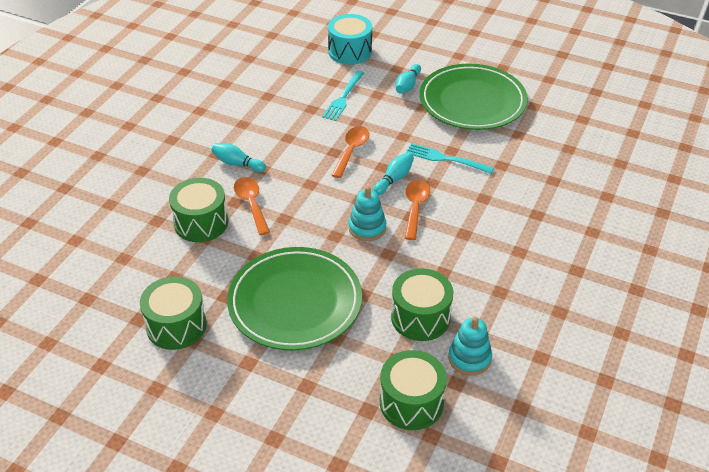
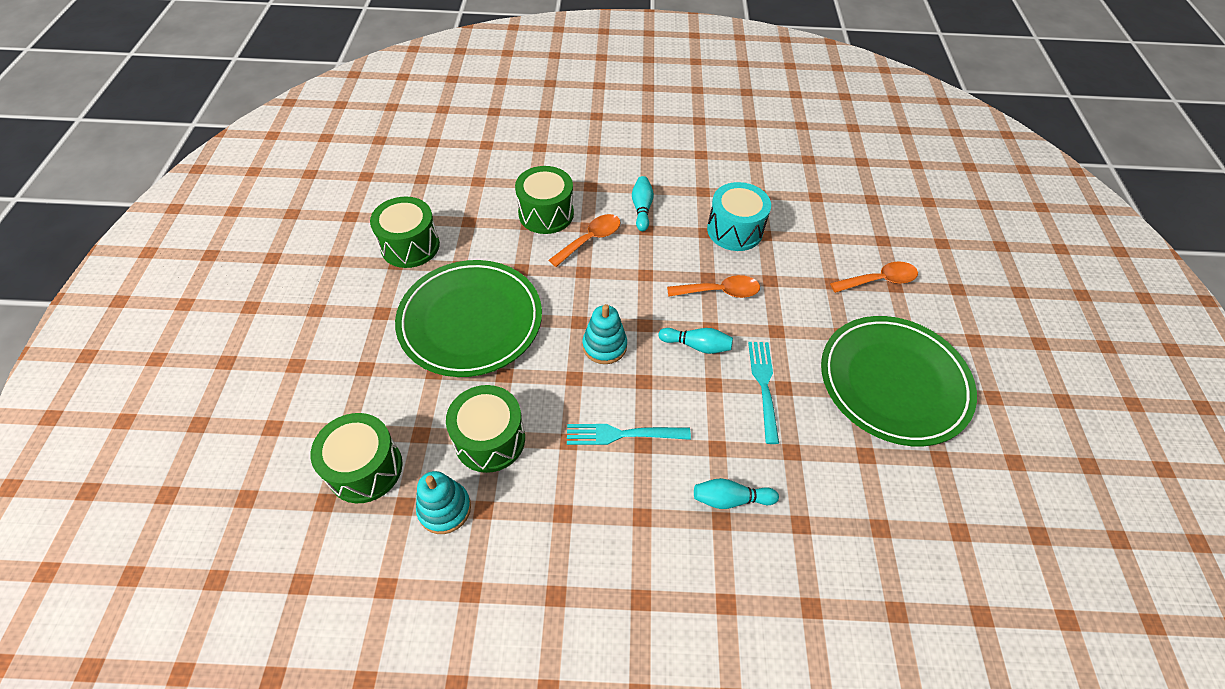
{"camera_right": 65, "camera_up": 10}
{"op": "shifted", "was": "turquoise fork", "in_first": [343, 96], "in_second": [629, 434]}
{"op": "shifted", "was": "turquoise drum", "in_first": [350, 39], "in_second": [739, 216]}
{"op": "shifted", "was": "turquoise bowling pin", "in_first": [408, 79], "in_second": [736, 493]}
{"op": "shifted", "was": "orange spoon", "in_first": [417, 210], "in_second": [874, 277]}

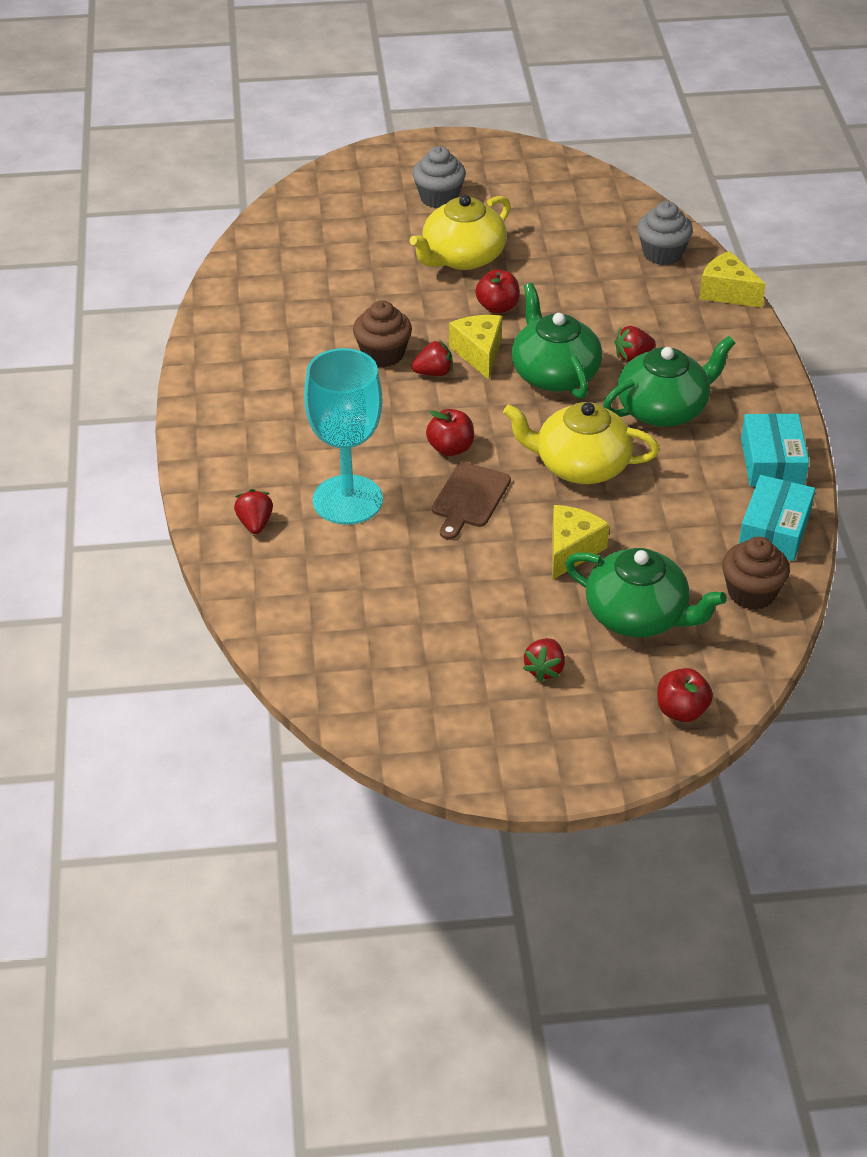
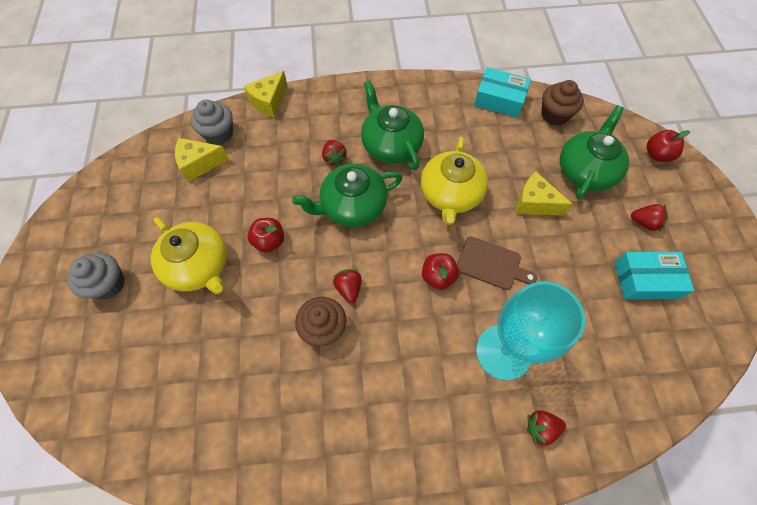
{"camera_right": -90, "camera_up": 20}
{"op": "shifted", "was": "yellow cheese", "in_first": [475, 347], "in_second": [202, 160]}
{"op": "shifted", "was": "turquoise box", "in_first": [775, 450], "in_second": [654, 276]}

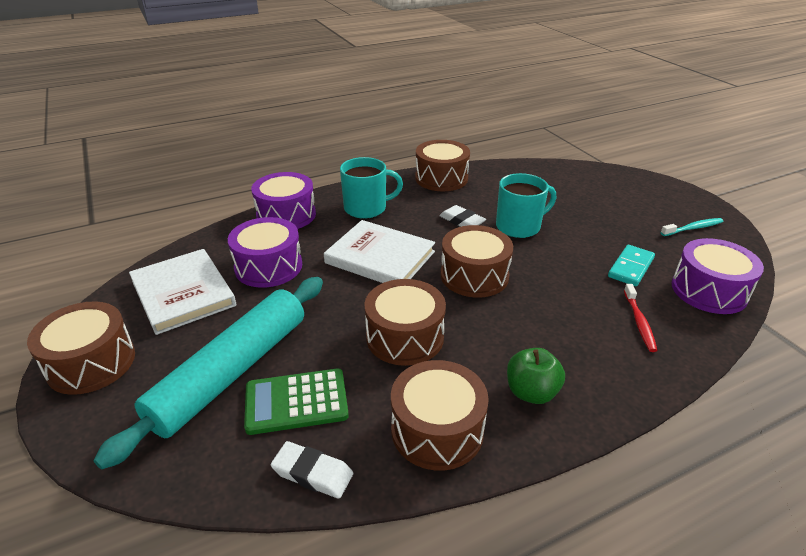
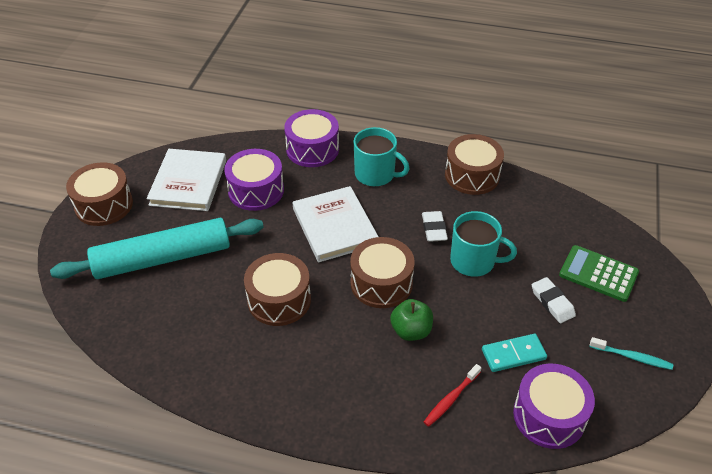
{"camera_right": 40, "camera_up": 10}
{"op": "shifted", "was": "green calculator", "in_first": [296, 402], "in_second": [599, 273]}
{"op": "shifted", "was": "white eraser", "in_first": [312, 470], "in_second": [554, 300]}
{"op": "gone", "was": "brown drum", "in_first": [440, 415]}
{"op": "shifted", "was": "green apple", "in_first": [536, 376], "in_second": [411, 320]}

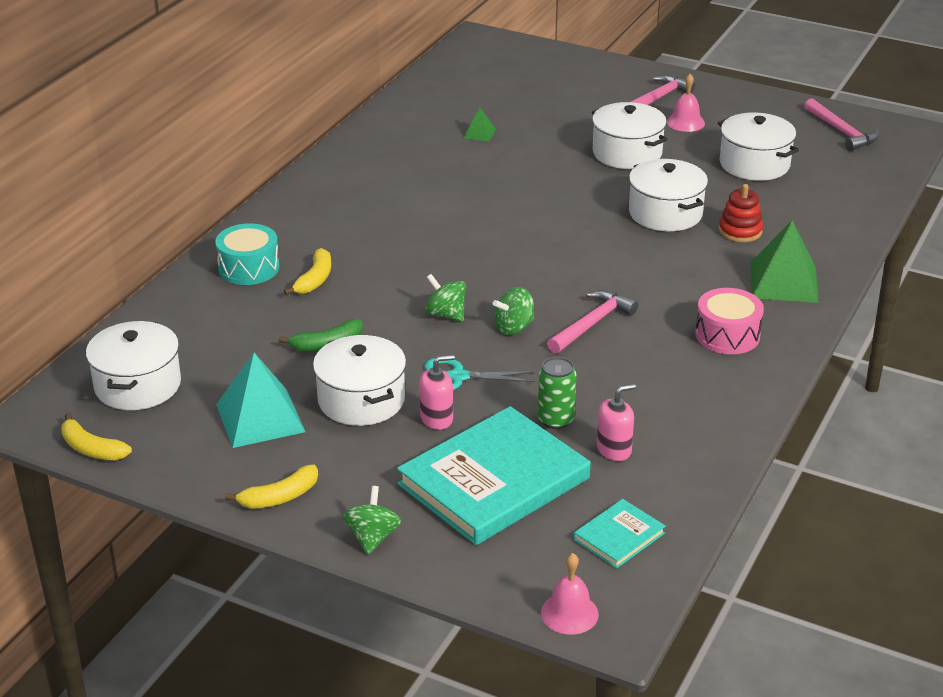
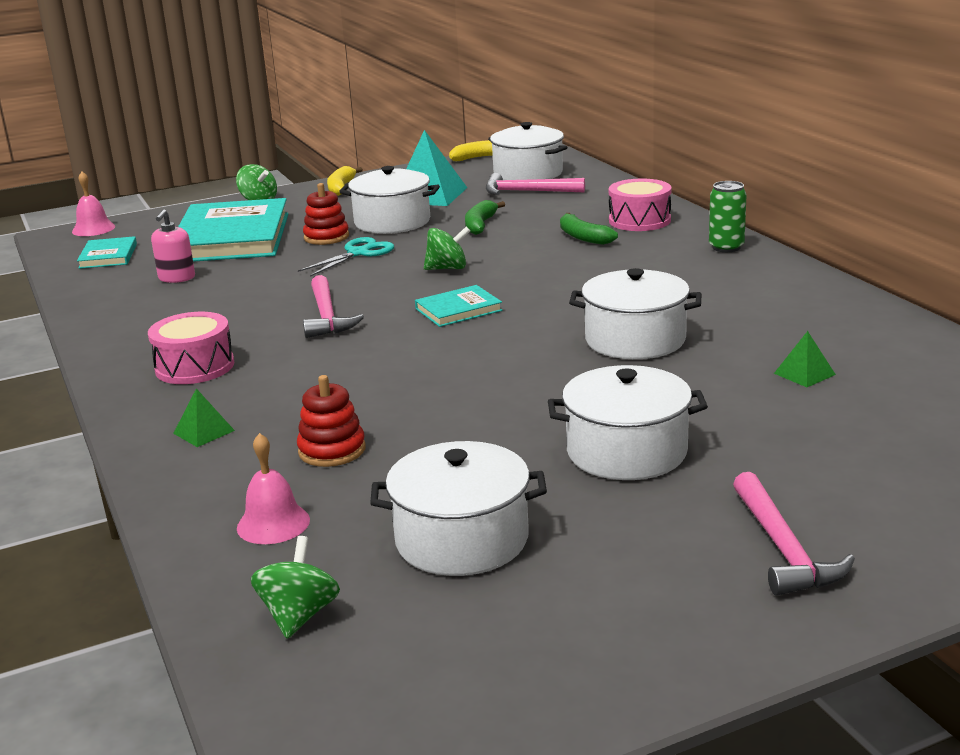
{"camera_right": 130, "camera_up": -10}
{"op": "repainted", "was": "turquoise drum", "now": "pink drum", "in_first": [247, 254], "in_second": [640, 205]}
{"op": "repainted", "was": "yellow banana", "now": "green banana", "in_first": [307, 271], "in_second": [589, 229]}
{"op": "swapped", "was": "pink soap dispenser", "now": "red stacking toy", "in_first": [437, 392], "in_second": [326, 214]}
{"op": "shifted", "was": "green spinning top", "in_first": [513, 311], "in_second": [295, 587]}
{"op": "shifted", "was": "green can", "in_first": [557, 393], "in_second": [728, 216]}
{"op": "shifted", "was": "white pot", "in_first": [668, 195], "in_second": [635, 313]}
{"op": "shifted", "was": "pink bell", "in_first": [686, 103], "in_second": [273, 488]}
{"op": "scaled", "was": "green pyramid", "in_first": [784, 261], "in_second": [204, 417], "ratio": 0.47}
{"op": "shifted", "was": "pink hammer", "in_first": [841, 124], "in_second": [535, 184]}
{"op": "new", "now": "turquoise book", "in_second": [459, 306]}

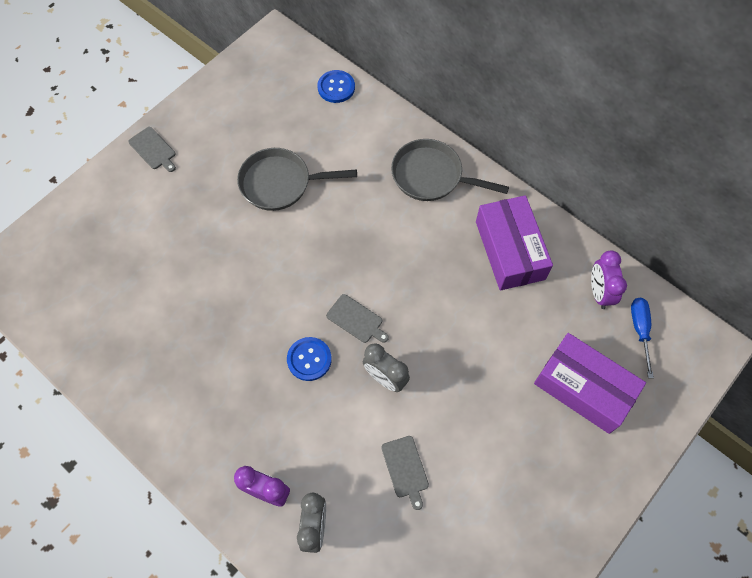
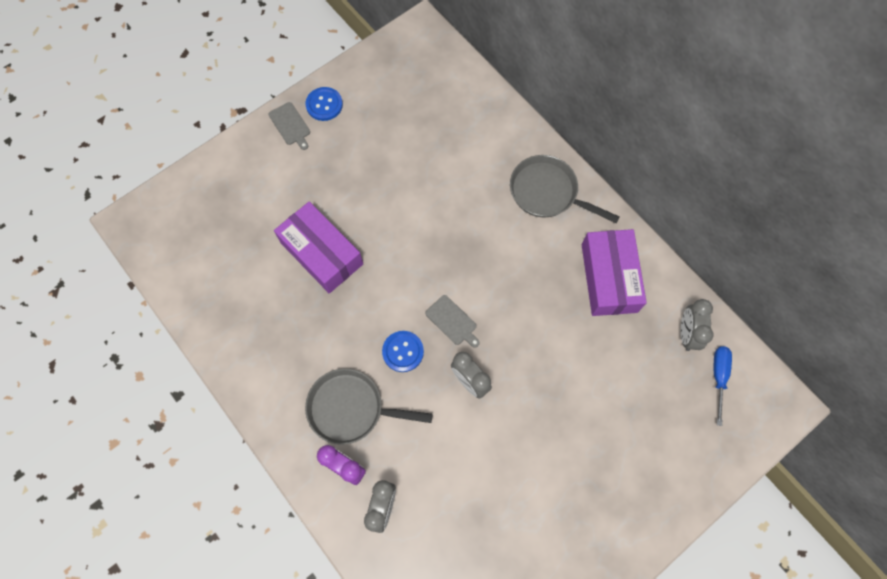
{"camera_right": 10, "camera_up": 5}
{"op": "shifted", "was": "grey pan", "in_first": [297, 179], "in_second": [369, 406]}
{"op": "shifted", "was": "blue button", "in_first": [336, 86], "in_second": [324, 104]}
{"op": "gone", "was": "grey cutting board", "in_first": [405, 473]}
{"op": "shifted", "was": "purple box", "in_first": [590, 383], "in_second": [318, 247]}
{"op": "repainted", "was": "purple clock", "now": "grey clock", "in_first": [609, 280], "in_second": [696, 325]}

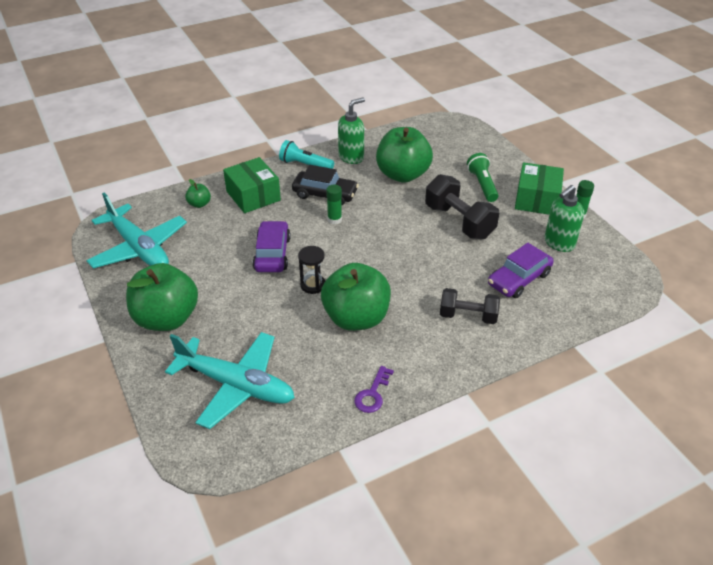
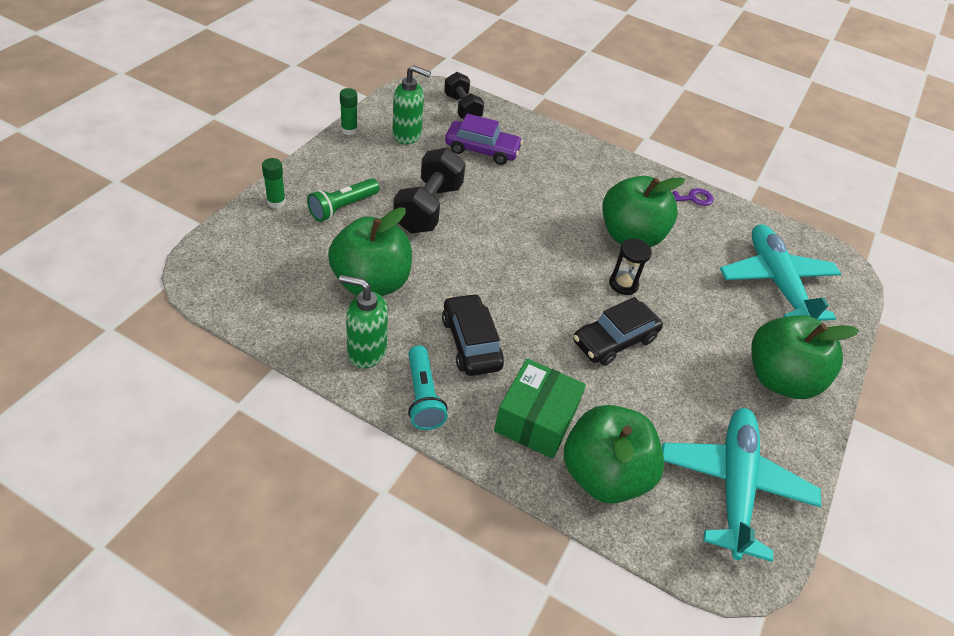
{"camera_right": -130, "camera_up": 5}
{"op": "scaled", "was": "green apple", "in_first": [198, 193], "in_second": [614, 454], "ratio": 2.36}
{"op": "repainted", "was": "purple car", "now": "black car", "in_first": [271, 246], "in_second": [618, 331]}
{"op": "shifted", "was": "green glue stick", "in_first": [334, 204], "in_second": [274, 183]}
{"op": "shifted", "was": "black dumbbell", "in_first": [470, 306], "in_second": [464, 95]}
{"op": "gone", "was": "green box", "in_first": [539, 189]}

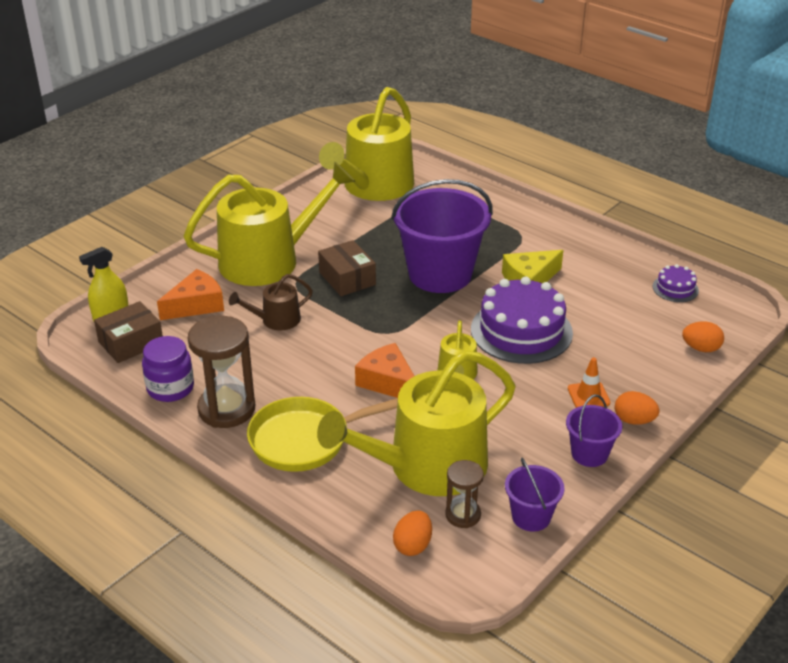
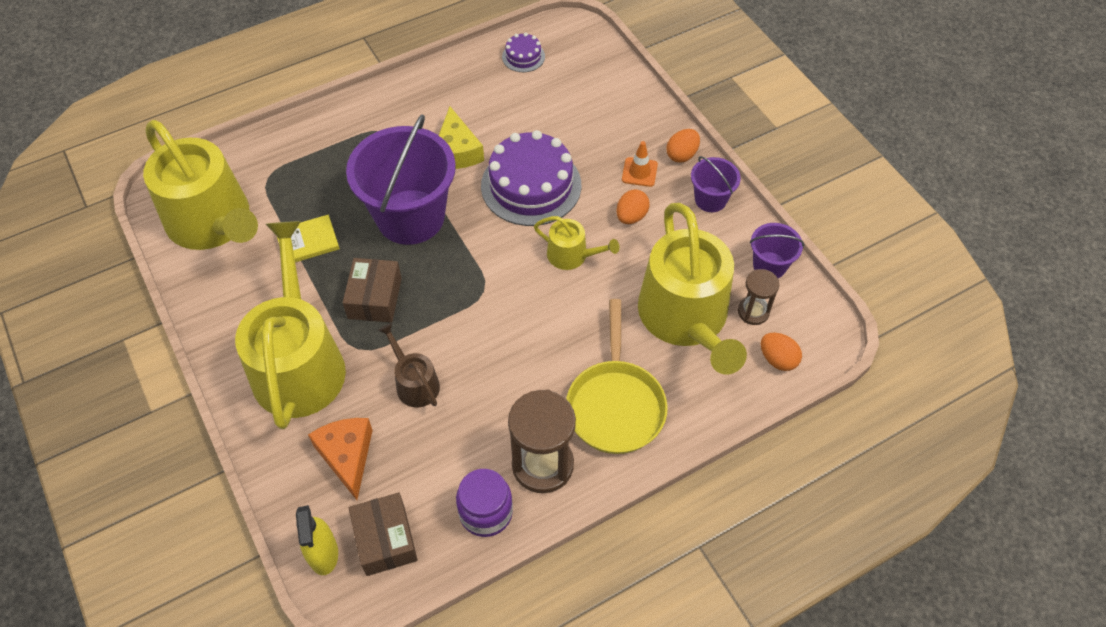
{"camera_right": -70, "camera_up": 20}
{"op": "rotated", "was": "brown watering can", "in_first": [271, 302], "in_second": [409, 365], "clockwise": 150}
{"op": "rotated", "was": "brown box", "in_first": [347, 268], "in_second": [372, 290], "clockwise": -75}
{"op": "gone", "was": "orange cheese", "in_first": [384, 370]}
{"op": "shifted", "was": "orange egg", "in_first": [703, 336], "in_second": [633, 206]}
{"op": "new", "now": "yellow book", "in_second": [308, 238]}

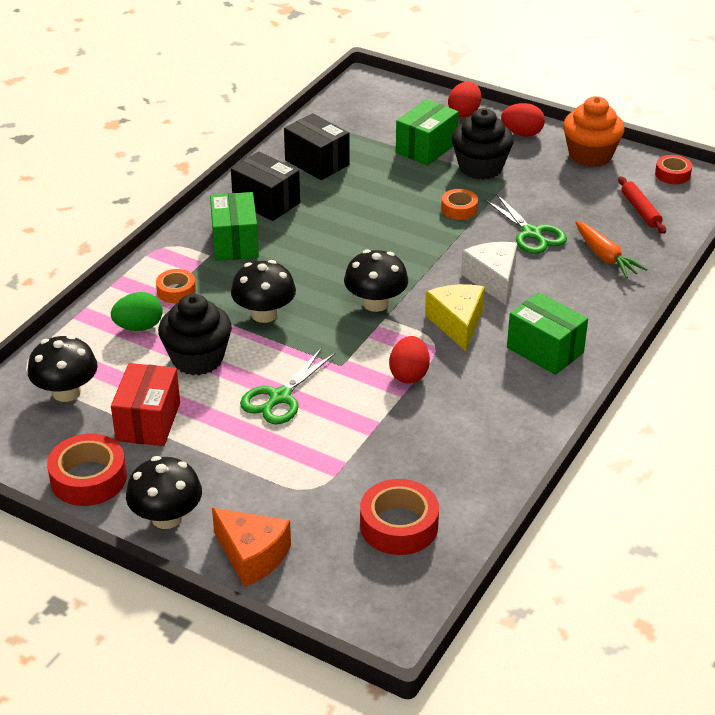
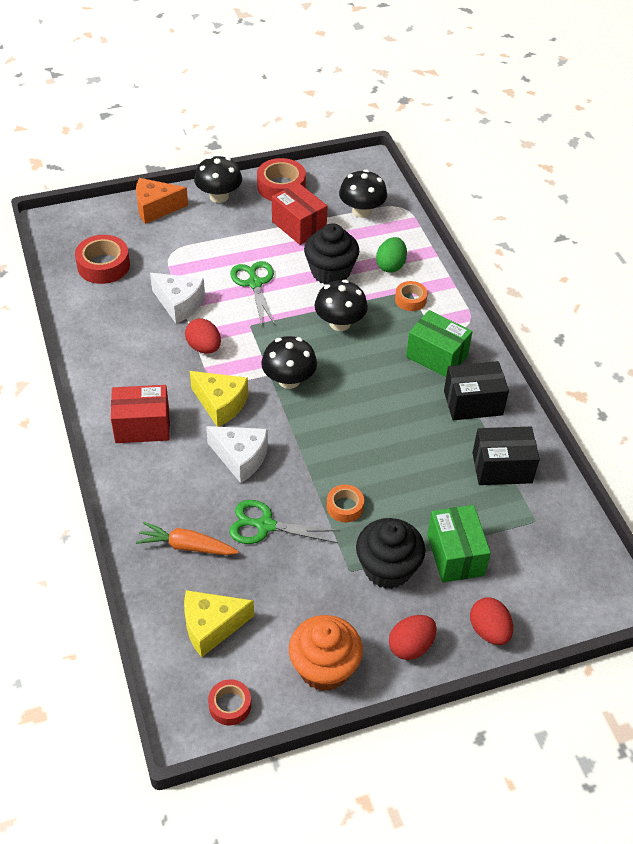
{"camera_right": 130, "camera_up": 10}
{"op": "repainted", "was": "green box", "now": "red box", "in_first": [547, 333], "in_second": [140, 414]}
{"op": "swapped", "was": "red rolling pin", "now": "yellow cheese", "in_first": [642, 205], "in_second": [219, 623]}
{"op": "new", "now": "white cheese", "in_second": [177, 298]}

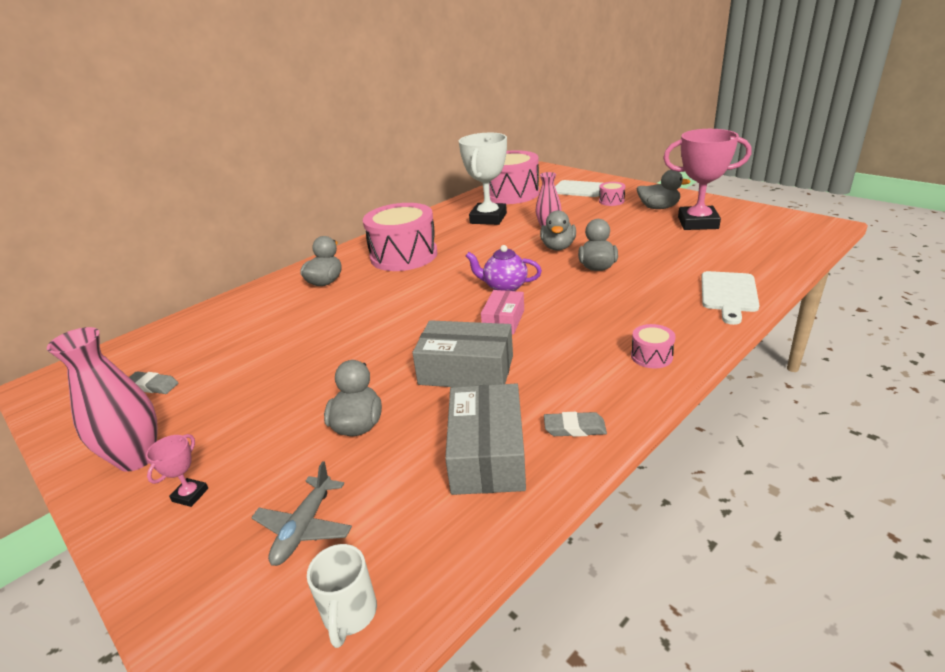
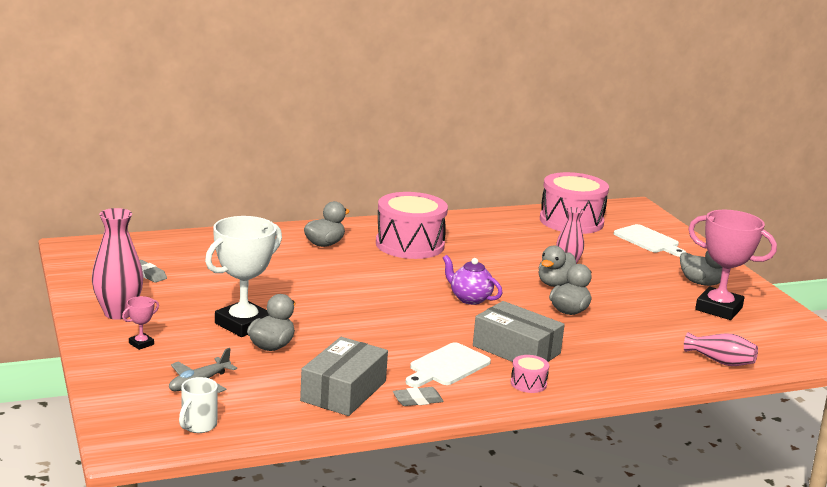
{"camera_right": 20, "camera_up": -10}
{"op": "shifted", "was": "grey box", "in_first": [462, 353], "in_second": [519, 331]}
{"op": "shifted", "was": "white trophy", "in_first": [483, 179], "in_second": [243, 276]}
{"op": "gone", "was": "pink box", "in_first": [502, 312]}
{"op": "rotated", "was": "grey eraser", "in_first": [575, 424], "in_second": [418, 396], "clockwise": -45}
{"op": "gone", "was": "pink drum", "in_first": [612, 194]}
{"op": "shifted", "was": "white cutting board", "in_first": [730, 298], "in_second": [448, 364]}
{"op": "new", "now": "pink vase", "in_second": [721, 349]}

